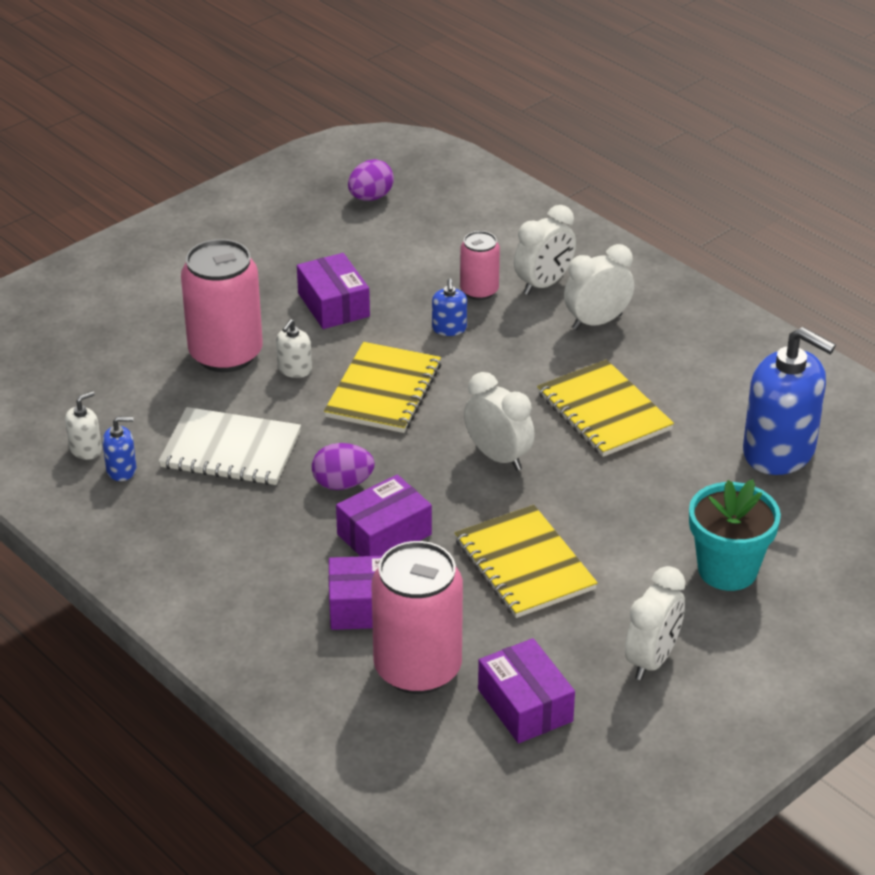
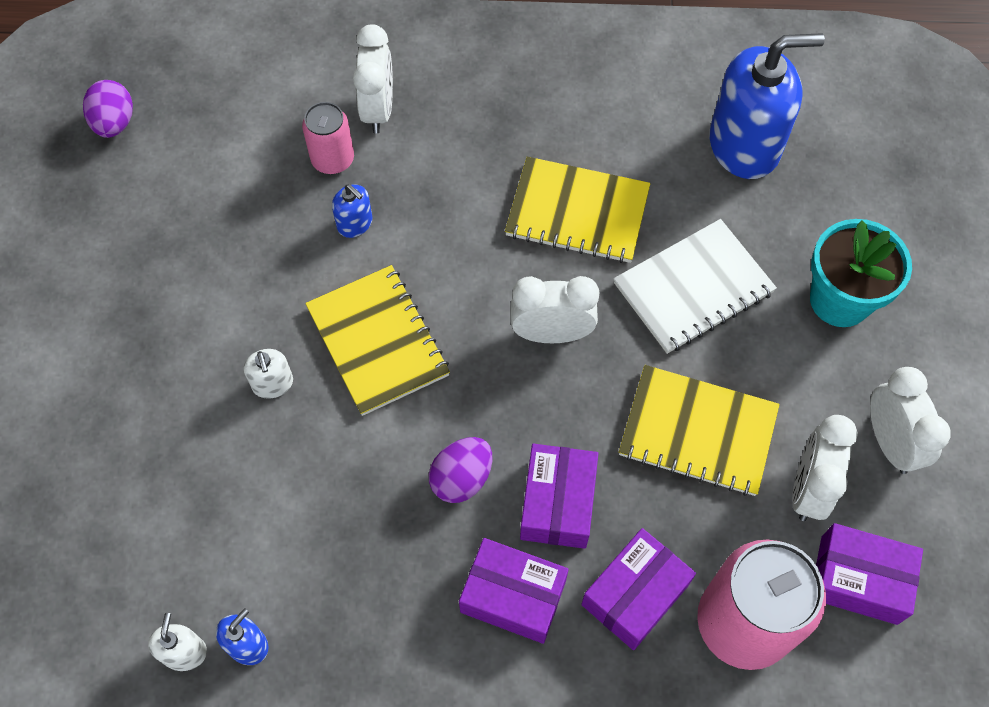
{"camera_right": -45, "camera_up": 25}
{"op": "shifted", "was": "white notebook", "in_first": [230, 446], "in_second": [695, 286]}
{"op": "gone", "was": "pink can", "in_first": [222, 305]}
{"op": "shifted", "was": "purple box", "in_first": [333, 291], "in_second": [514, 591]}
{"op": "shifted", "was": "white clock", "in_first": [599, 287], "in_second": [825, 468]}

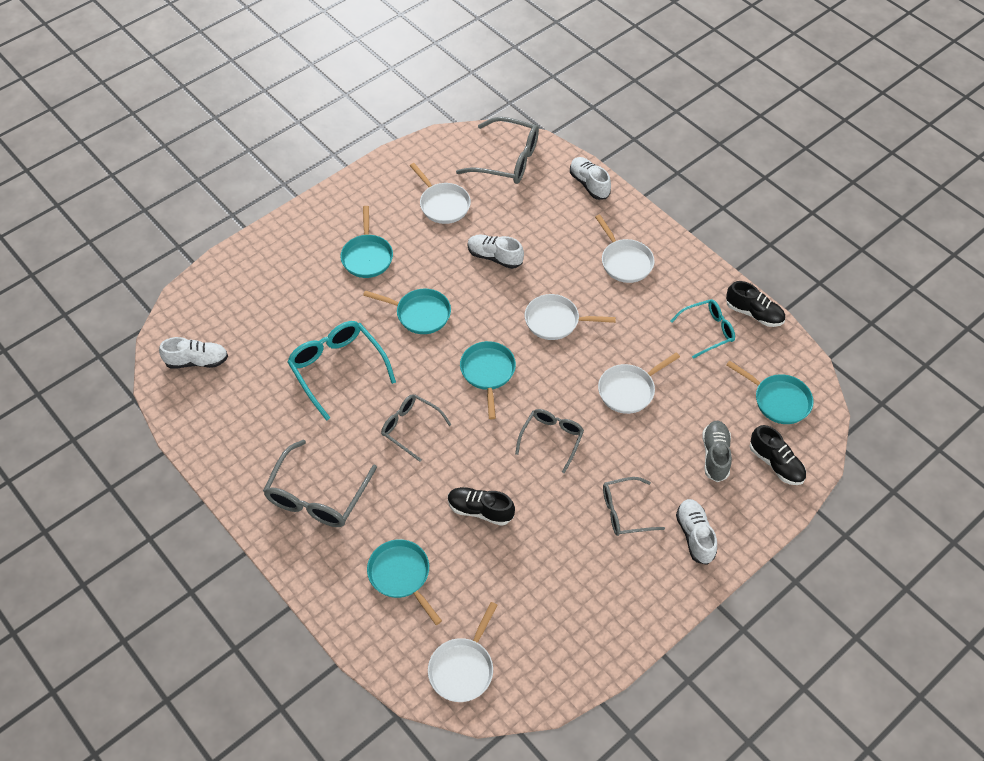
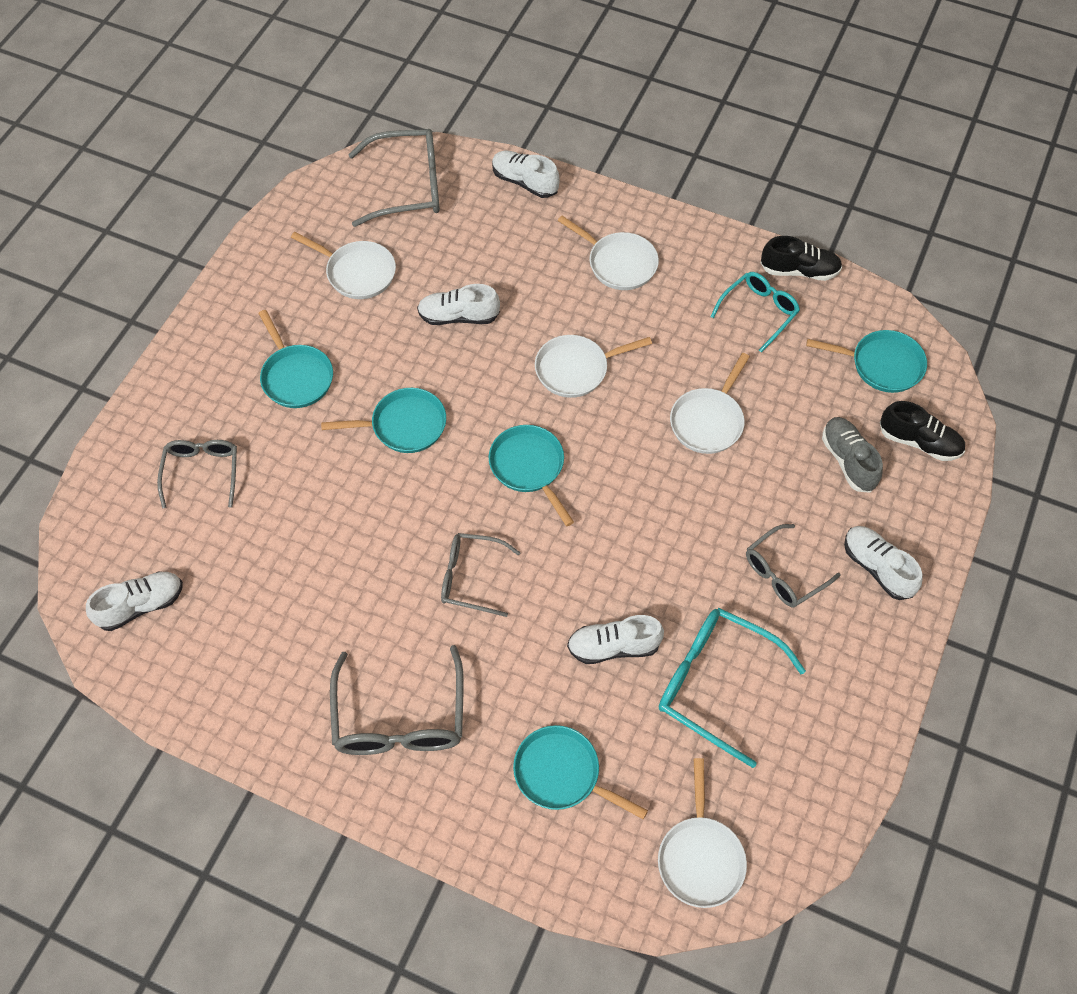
{"camera_right": -25, "camera_up": 5}
{"op": "shifted", "was": "turquoise glasses", "in_first": [341, 371], "in_second": [732, 688]}
{"op": "repainted", "was": "black shoe", "now": "white shoe", "in_first": [481, 506], "in_second": [615, 639]}
{"op": "shifted", "was": "grey glasses", "in_first": [549, 441], "in_second": [197, 474]}

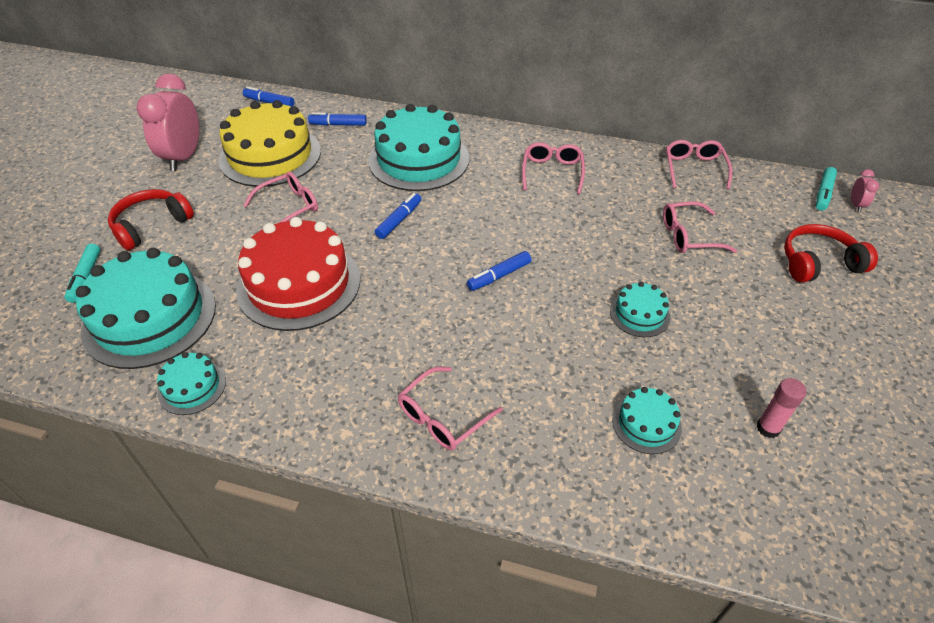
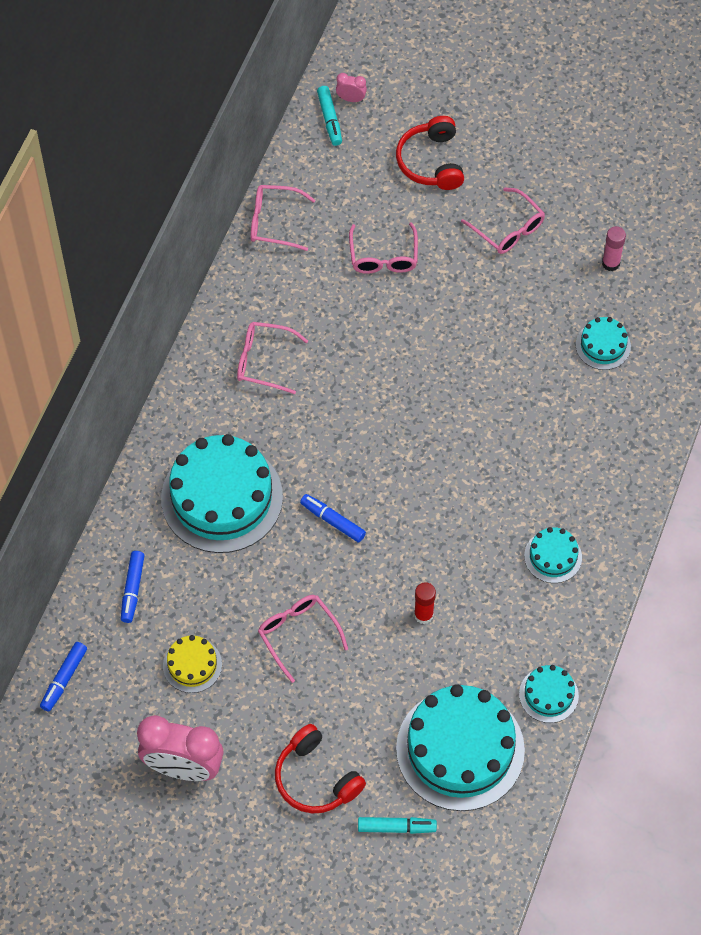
{"camera_right": -85, "camera_up": 15}
{"op": "scaled", "was": "yellow cake", "in_first": [270, 143], "in_second": [192, 664], "ratio": 0.47}
{"op": "swapped", "was": "red cake", "now": "red glue stick", "in_first": [298, 274], "in_second": [425, 603]}
{"op": "shifted", "was": "pink glasses", "in_first": [450, 408], "in_second": [503, 220]}
{"op": "gone", "was": "blue marker", "in_first": [499, 271]}
{"op": "shifted", "was": "turquoise cake", "in_first": [640, 309], "in_second": [553, 555]}
{"op": "rotated", "was": "turquoise marker", "in_first": [826, 189], "in_second": [329, 116], "clockwise": 45}

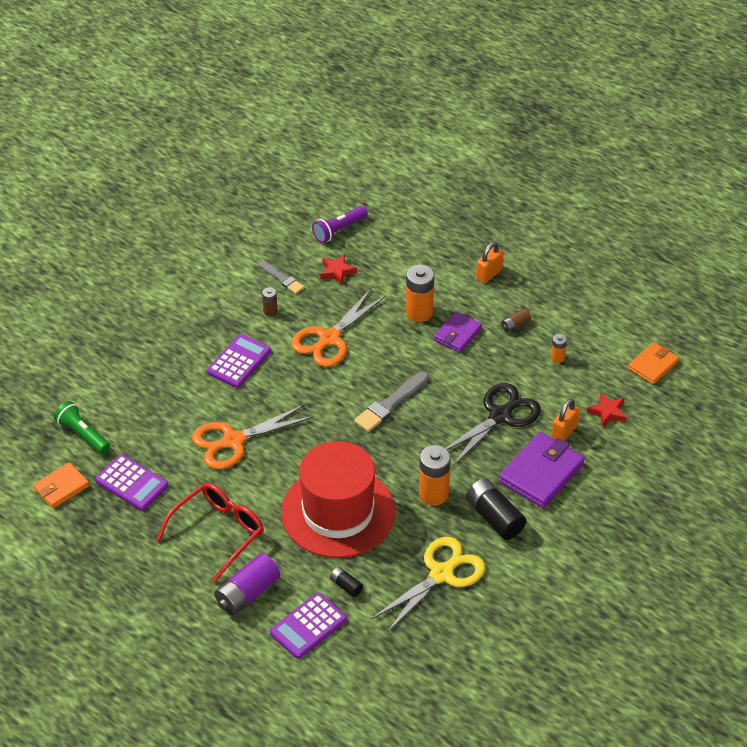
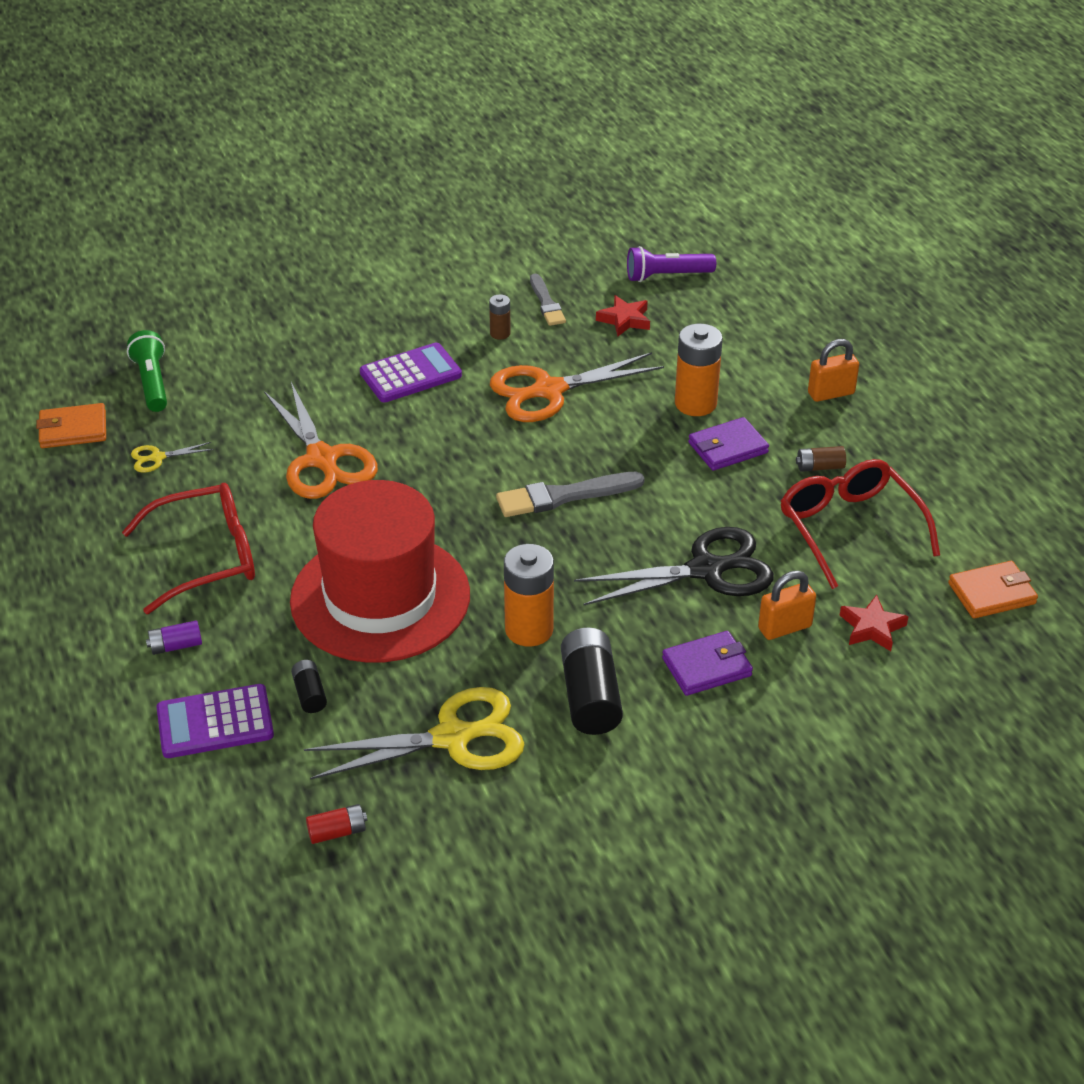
{"camera_right": 30, "camera_up": -5}
{"op": "swapped", "was": "purple calculator", "now": "yellow scissors", "in_first": [131, 482], "in_second": [172, 457]}
{"op": "rotated", "was": "orange scissors", "in_first": [252, 436], "in_second": [321, 440], "clockwise": -120}
{"op": "scaled", "was": "purple battery", "in_first": [247, 584], "in_second": [174, 637], "ratio": 0.51}
{"op": "scaled", "was": "purple wallet", "in_first": [541, 470], "in_second": [707, 663], "ratio": 0.61}
{"op": "swapped", "was": "orange battery", "now": "red glasses", "in_first": [559, 348], "in_second": [860, 524]}
{"op": "new", "now": "red battery", "in_second": [336, 824]}

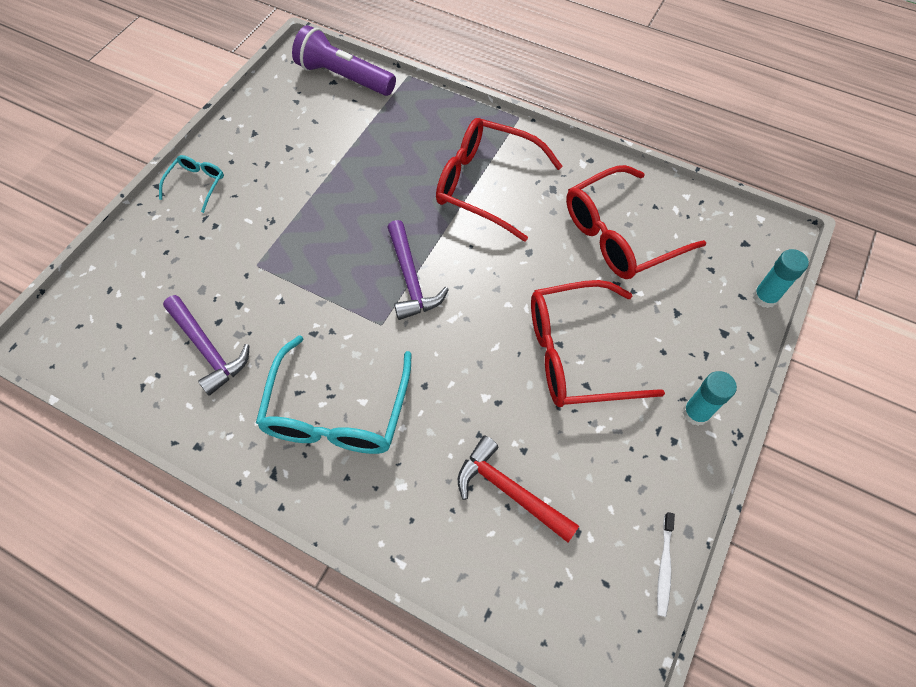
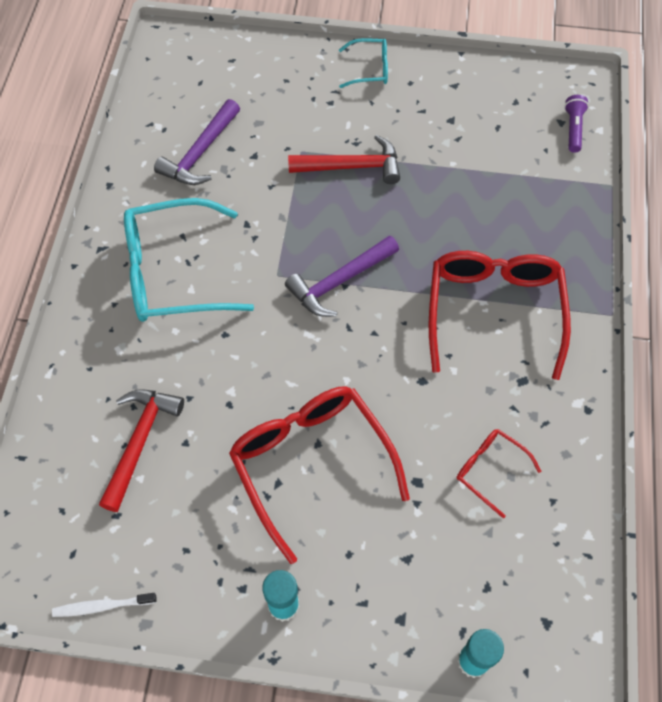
{"camera_right": 70, "camera_up": 0}
{"op": "scaled", "was": "purple flashlight", "in_first": [344, 60], "in_second": [576, 124], "ratio": 0.49}
{"op": "scaled", "was": "red glasses", "in_first": [636, 222], "in_second": [499, 473], "ratio": 0.49}
{"op": "new", "now": "red hammer", "in_second": [344, 159]}

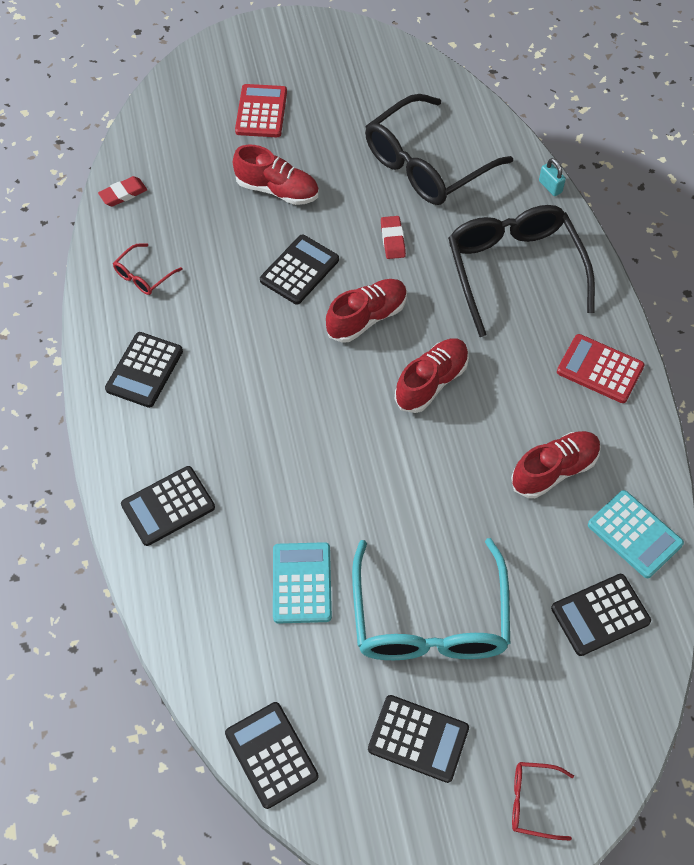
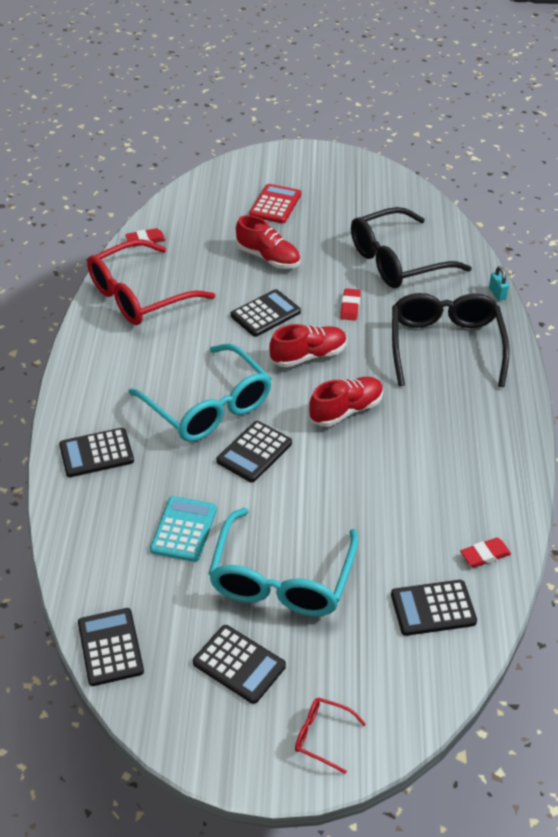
{"camera_right": 15, "camera_up": -15}
{"op": "shifted", "was": "black calculator", "in_first": [144, 370], "in_second": [254, 451]}
{"op": "scaled", "was": "red glasses", "in_first": [148, 269], "in_second": [151, 282], "ratio": 2.33}
{"op": "gone", "was": "red shoe", "in_first": [556, 464]}
{"op": "gone", "was": "red calculator", "in_first": [601, 368]}
{"op": "swapped", "was": "turquoise calculator", "now": "red eraser", "in_first": [636, 534], "in_second": [485, 553]}
{"op": "new", "now": "turquoise glasses", "in_second": [200, 393]}

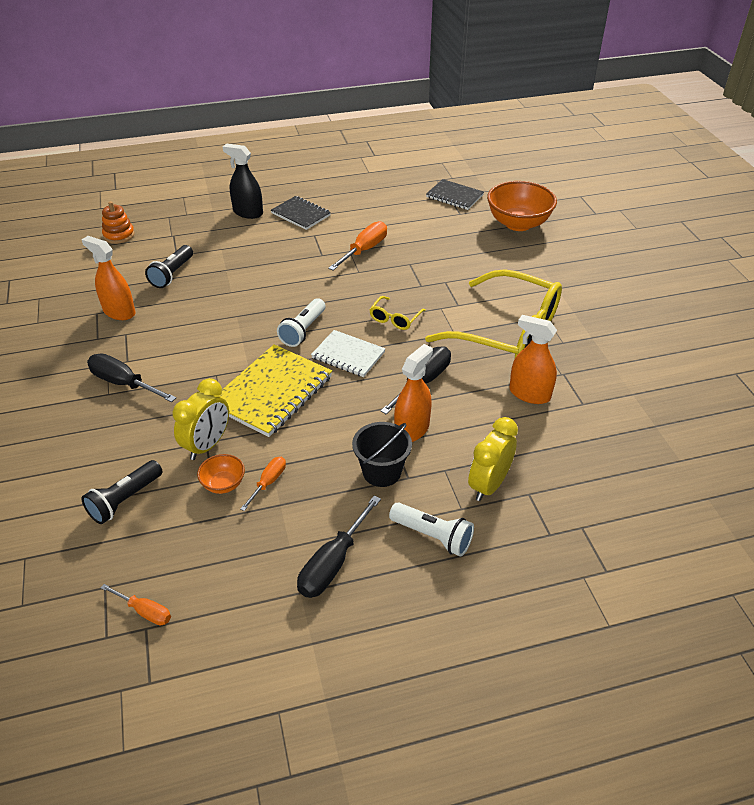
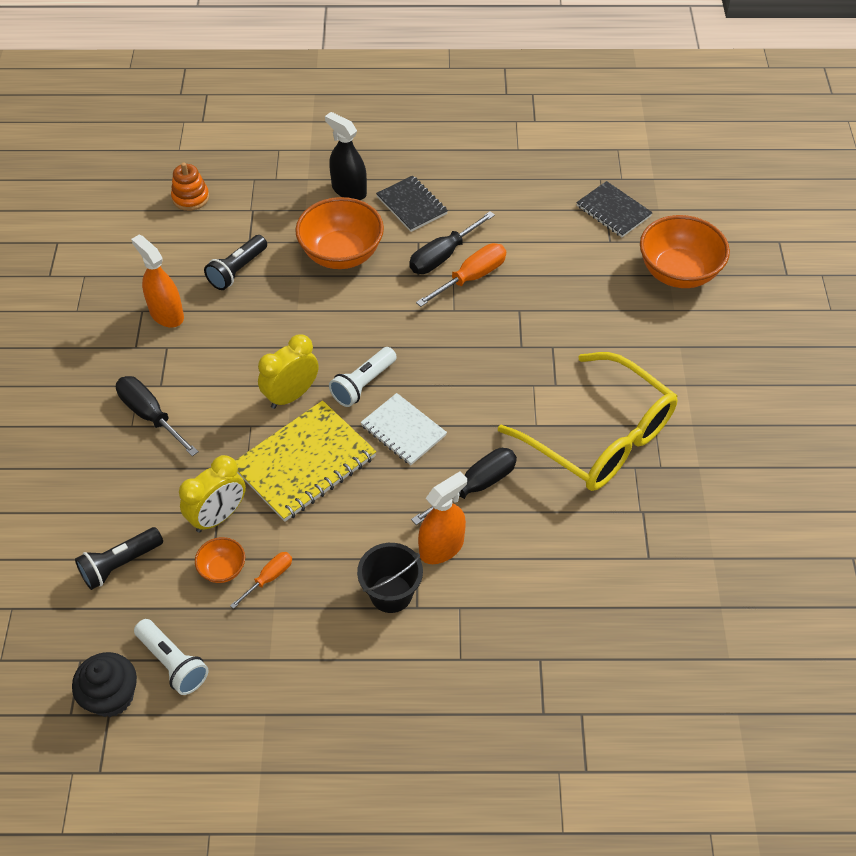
{"camera_right": 15, "camera_up": 10}
{"op": "swapped", "was": "orange screwdriver", "now": "black cupcake", "in_first": [136, 604], "in_second": [104, 684]}
{"op": "shifted", "was": "black screwdriver", "in_first": [339, 547], "in_second": [452, 242]}
{"op": "gone", "was": "yellow glasses", "in_first": [397, 313]}
{"op": "shifted", "was": "white flashlight", "in_first": [431, 529], "in_second": [171, 657]}
{"op": "shifted", "was": "yellow clock", "in_first": [493, 459], "in_second": [288, 371]}
{"op": "gone", "was": "orange spray bottle", "in_first": [533, 359]}
{"op": "new", "now": "orange bowl", "in_second": [339, 233]}

